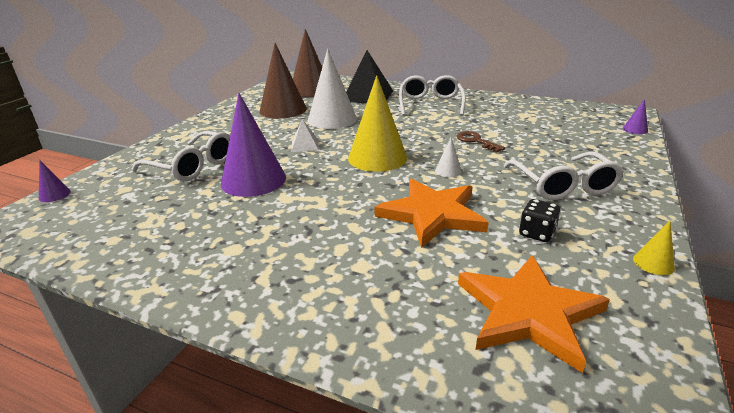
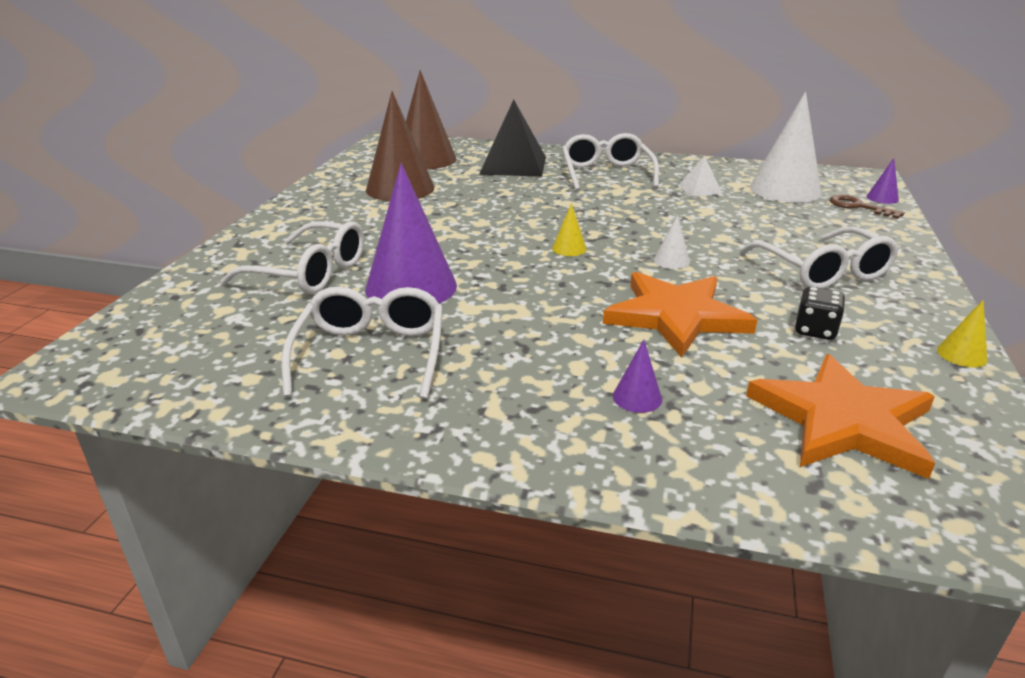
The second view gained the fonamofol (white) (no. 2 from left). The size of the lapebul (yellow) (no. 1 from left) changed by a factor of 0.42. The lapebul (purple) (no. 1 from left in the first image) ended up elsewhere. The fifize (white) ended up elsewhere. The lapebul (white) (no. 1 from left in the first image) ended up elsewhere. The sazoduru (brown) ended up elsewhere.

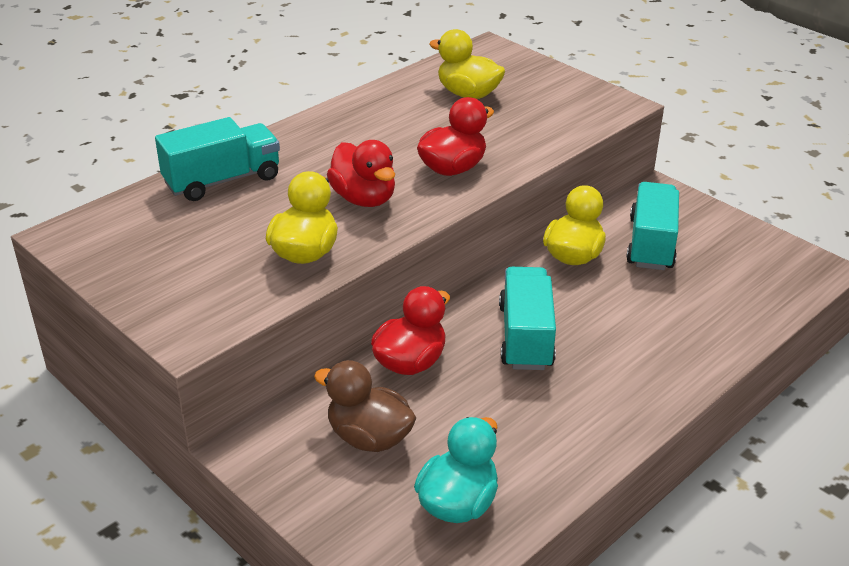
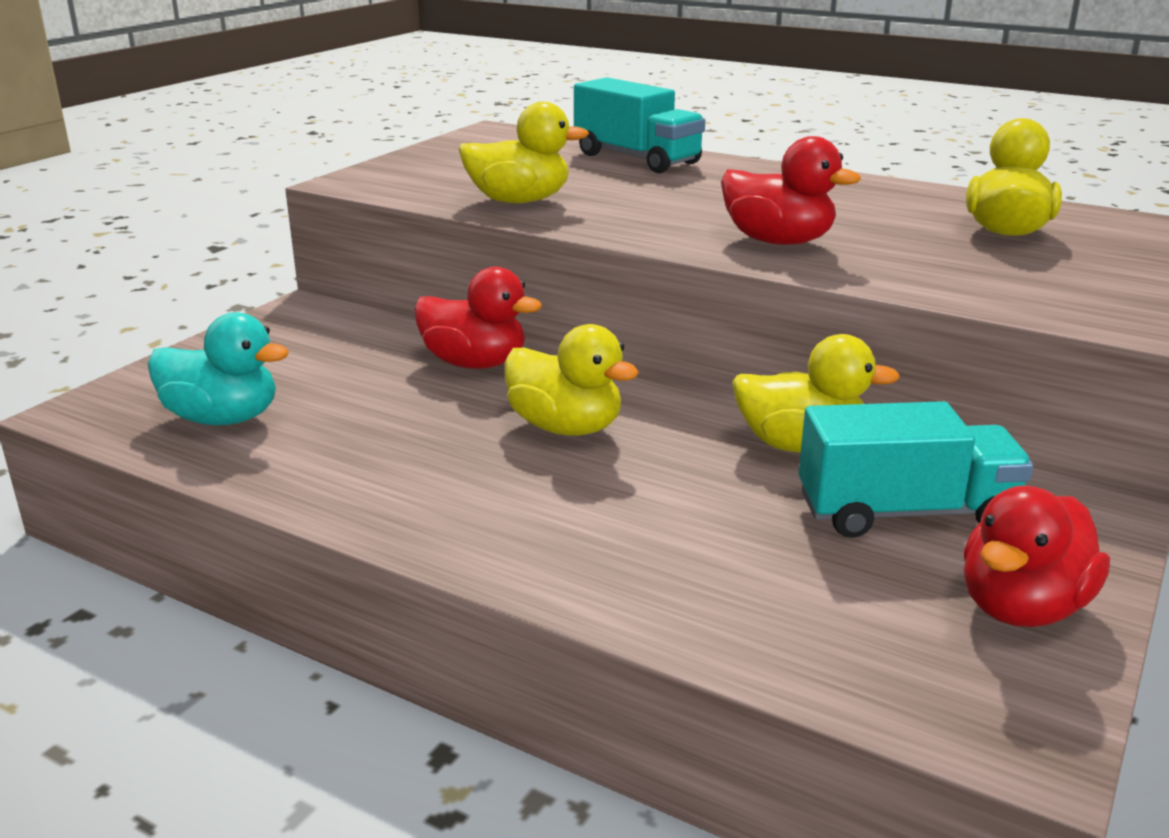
Where the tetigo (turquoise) (no. 2 from left) stood, the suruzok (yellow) (no. 2 from left) came to stand. The suruzok (red) (no. 1 from left in the first image) ended up elsewhere. The second view lost the suruzok (brown).

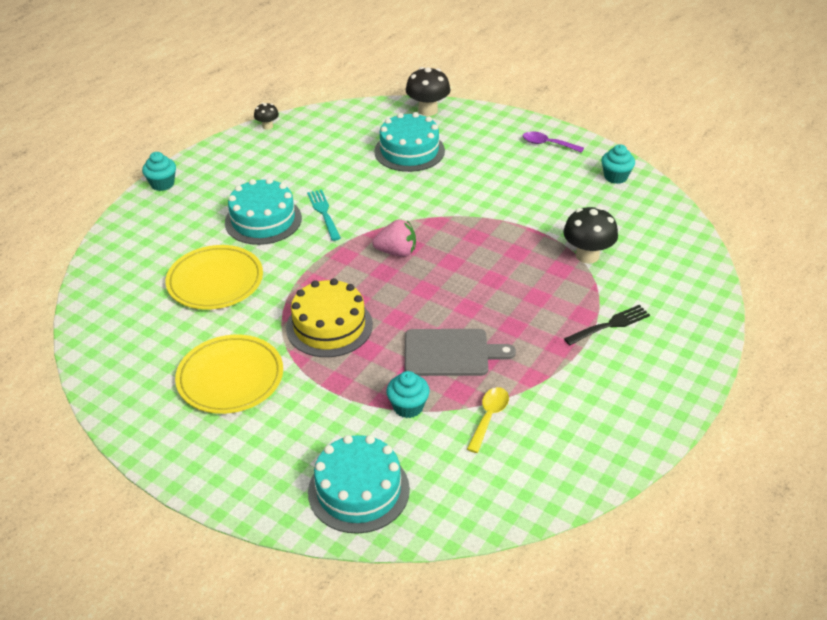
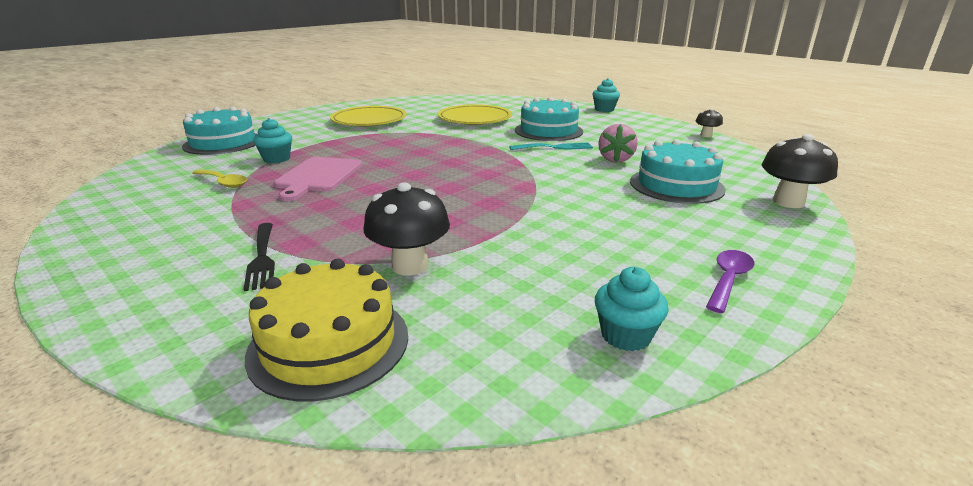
The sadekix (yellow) ended up elsewhere. What was the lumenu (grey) turned into the lumenu (pink). The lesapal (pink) ended up elsewhere.

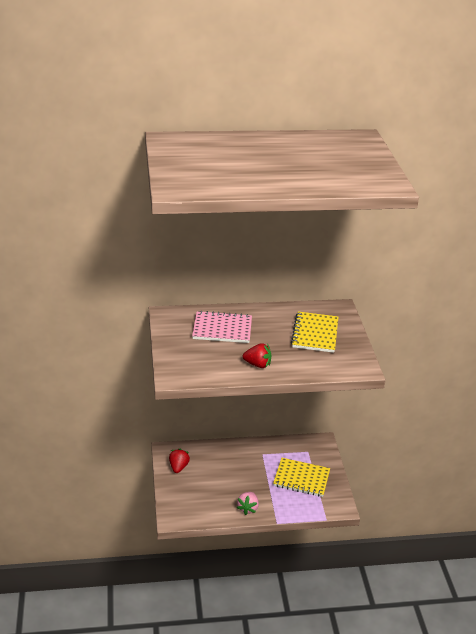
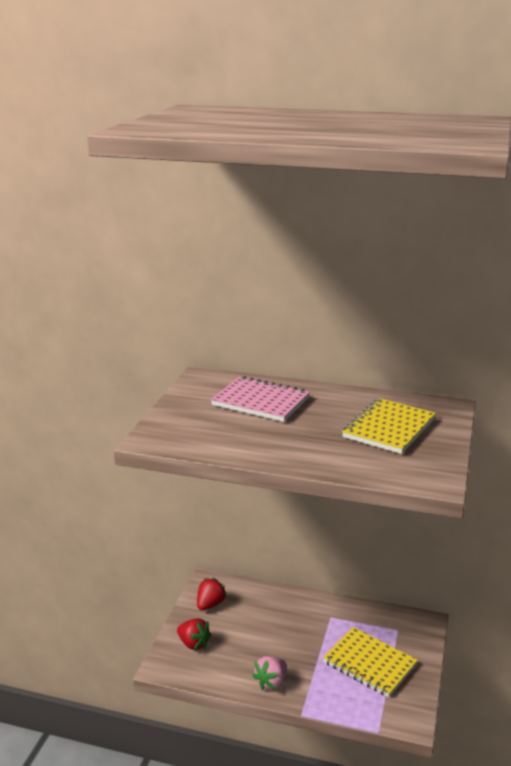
The lesapal (red) (no. 2 from left in the first image) ended up elsewhere.

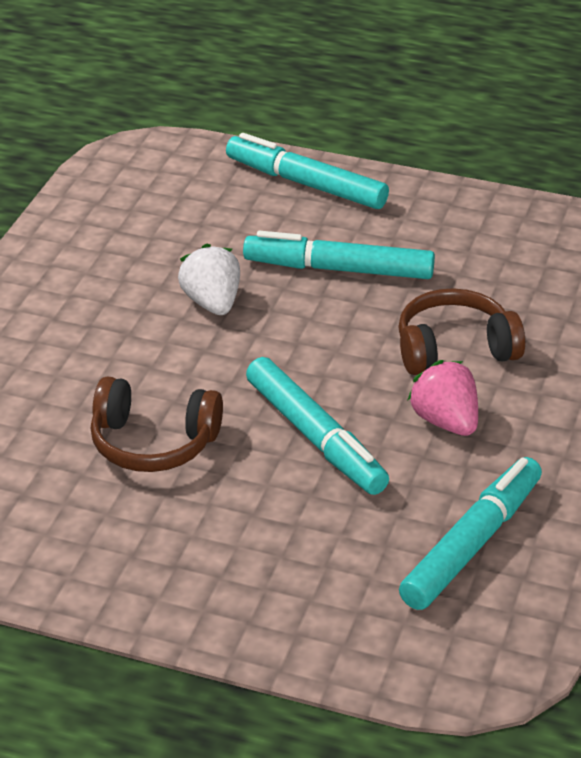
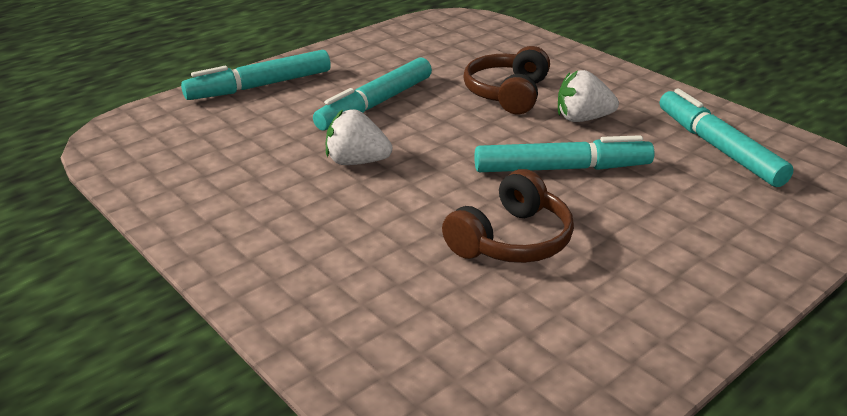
What was the lesapal (pink) turned into the lesapal (white) (no. 2 from left).

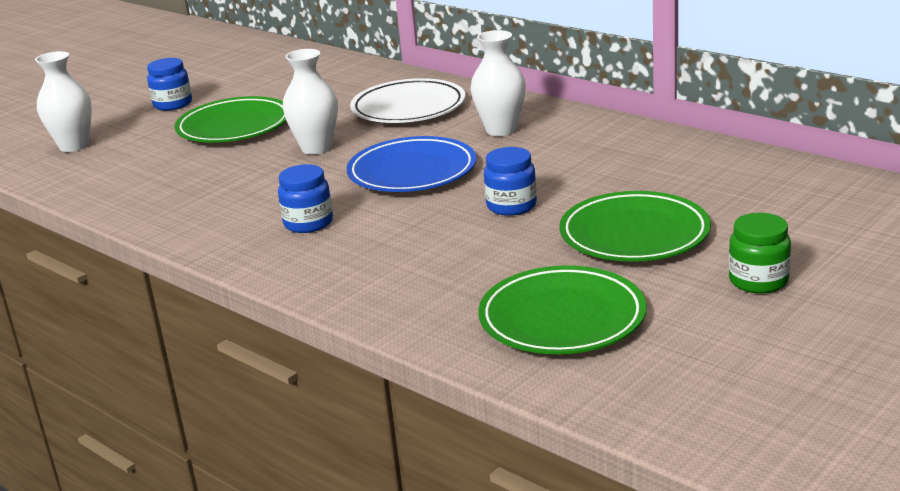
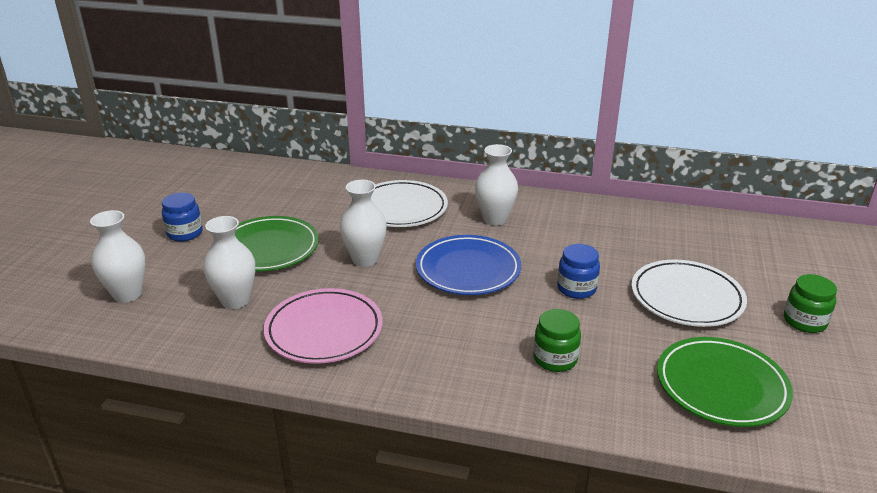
The second view gained the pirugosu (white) (no. 2 from left). The second view gained the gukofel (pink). The second view gained the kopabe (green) (no. 1 from left). What was the gukofel (green) (no. 3 from left) turned into the gukofel (white) (no. 2 from left). The second view lost the kopabe (blue) (no. 2 from left).

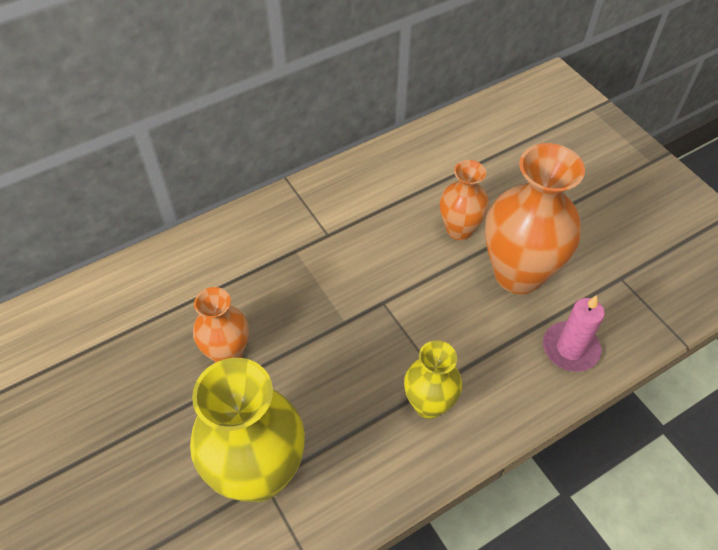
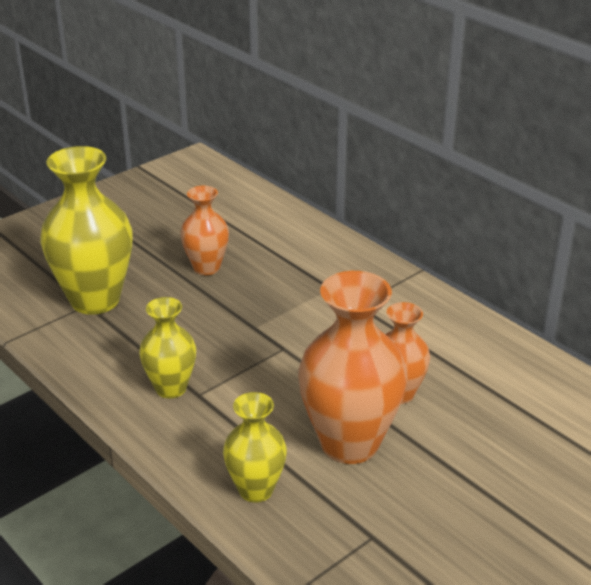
Where the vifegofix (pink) stood, the pirugosu (yellow) (no. 3 from left) came to stand.

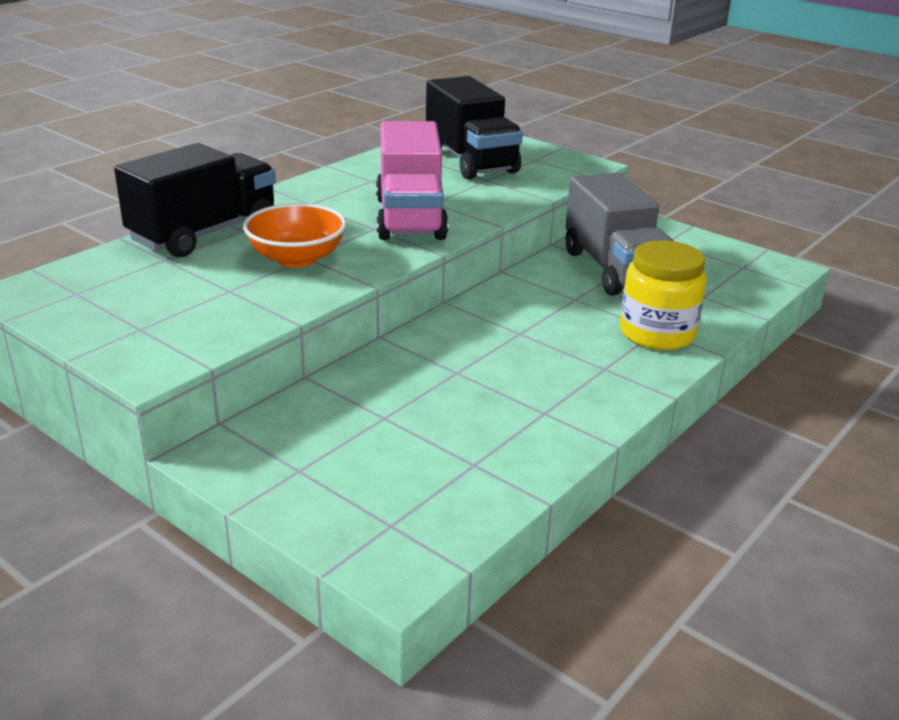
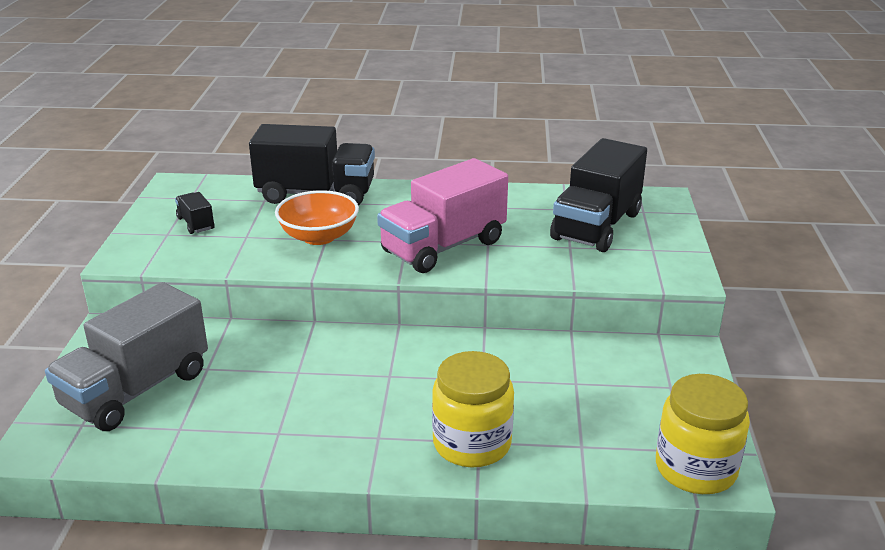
The tetigo (grey) ended up elsewhere. The second view gained the tetigo (black) (no. 1 from left). The second view gained the kopabe (yellow) (no. 2 from left).

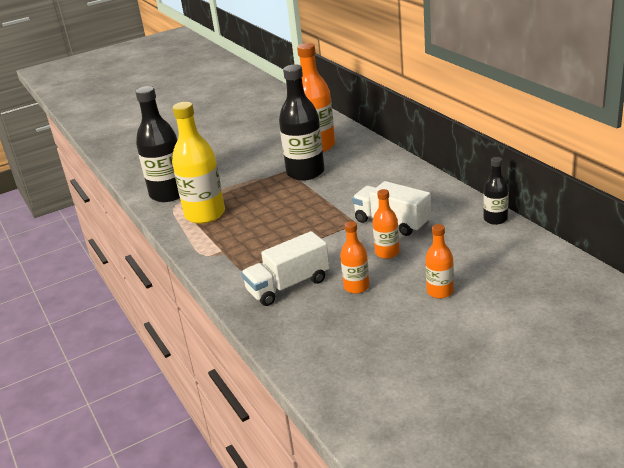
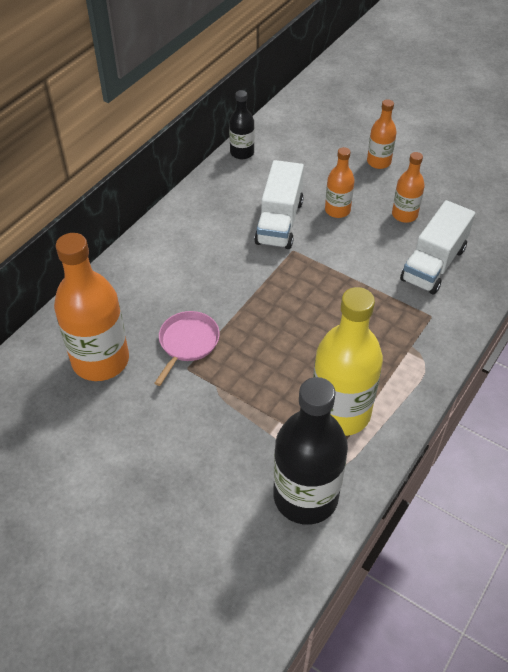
Where the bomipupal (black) (no. 2 from left) stood, the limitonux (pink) came to stand. The tetigo (white) (no. 1 from left in the first image) ended up facing another way, 90 degrees clockwise from before.

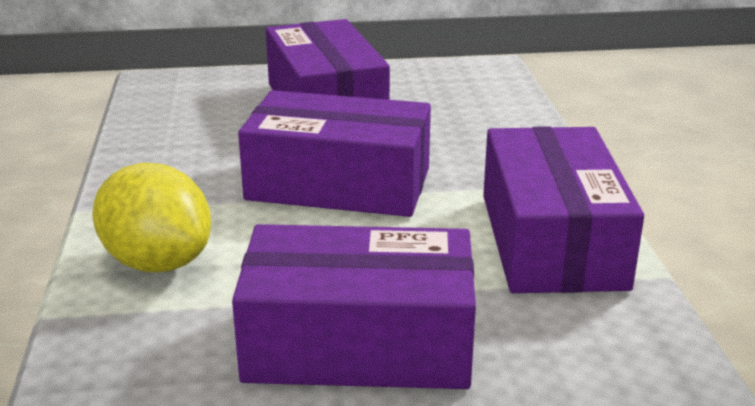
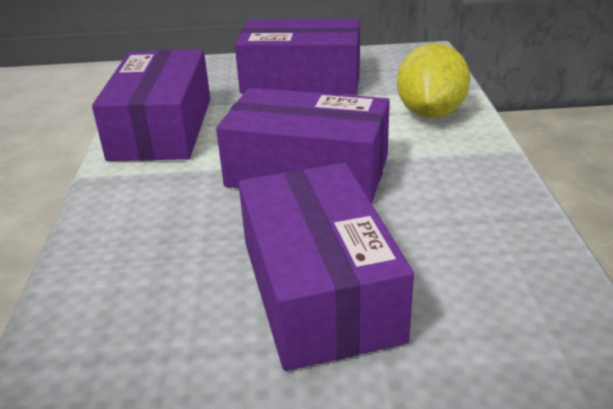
The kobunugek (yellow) ended up facing another way, 60 degrees clockwise from before.

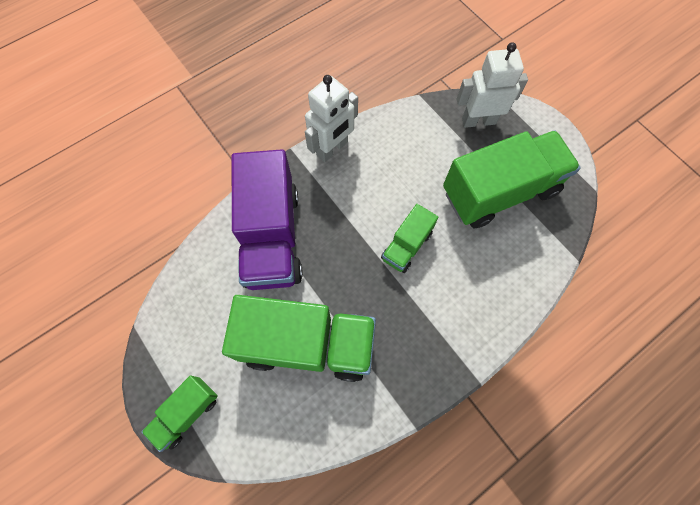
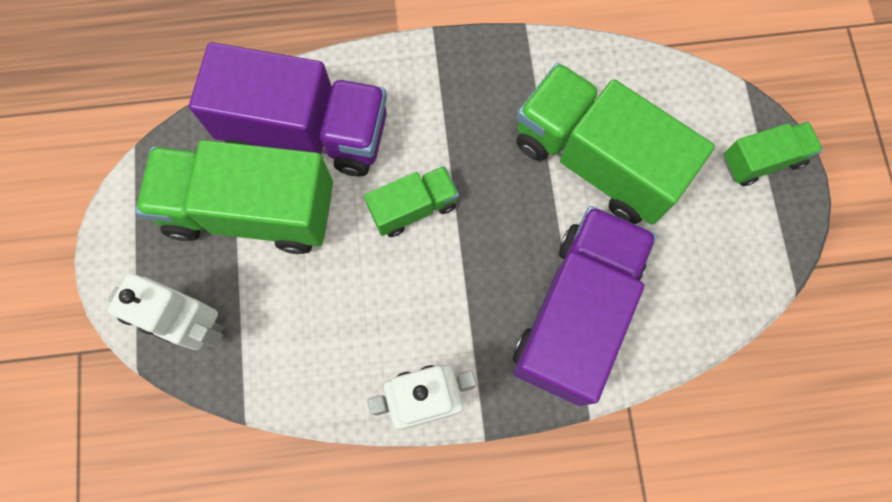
The second view gained the tetigo (purple) (no. 1 from left).

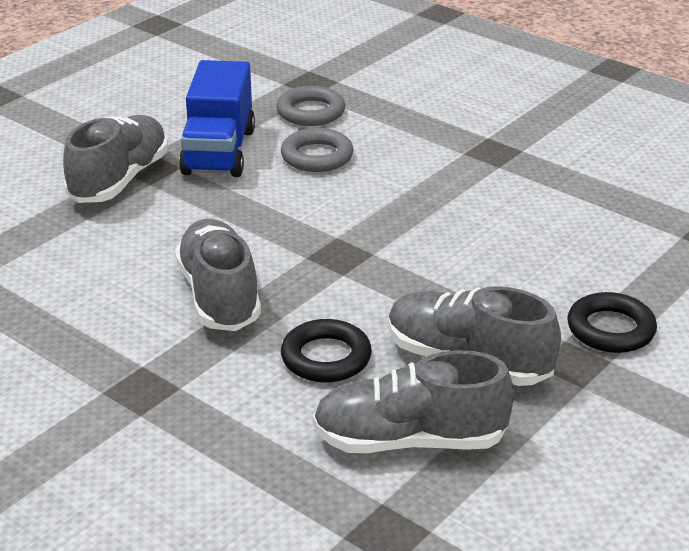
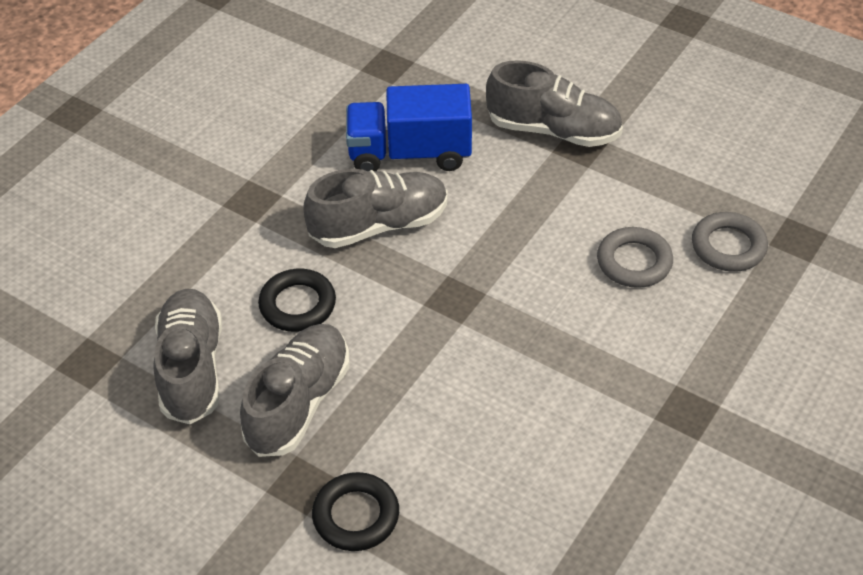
The tetigo (blue) ended up elsewhere.

